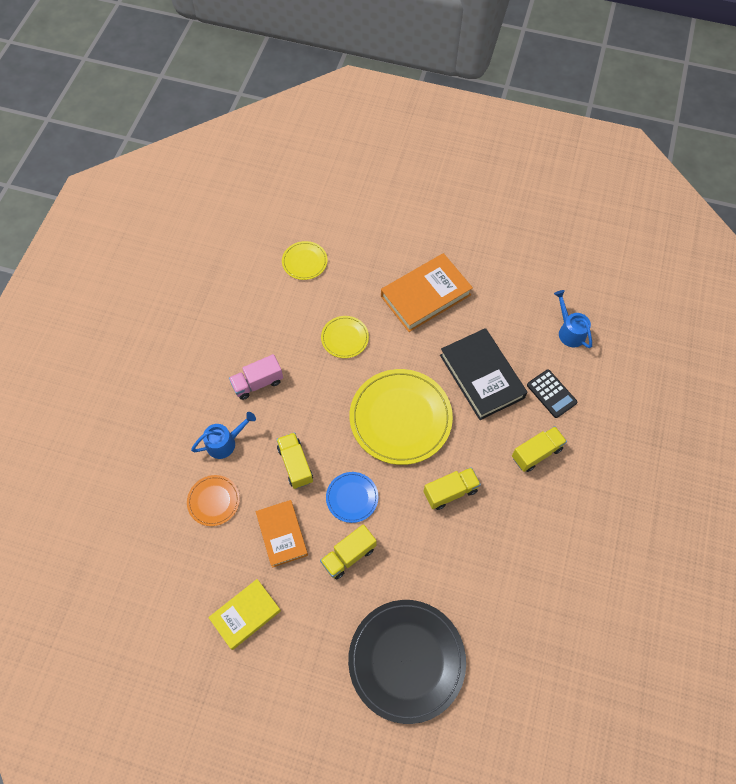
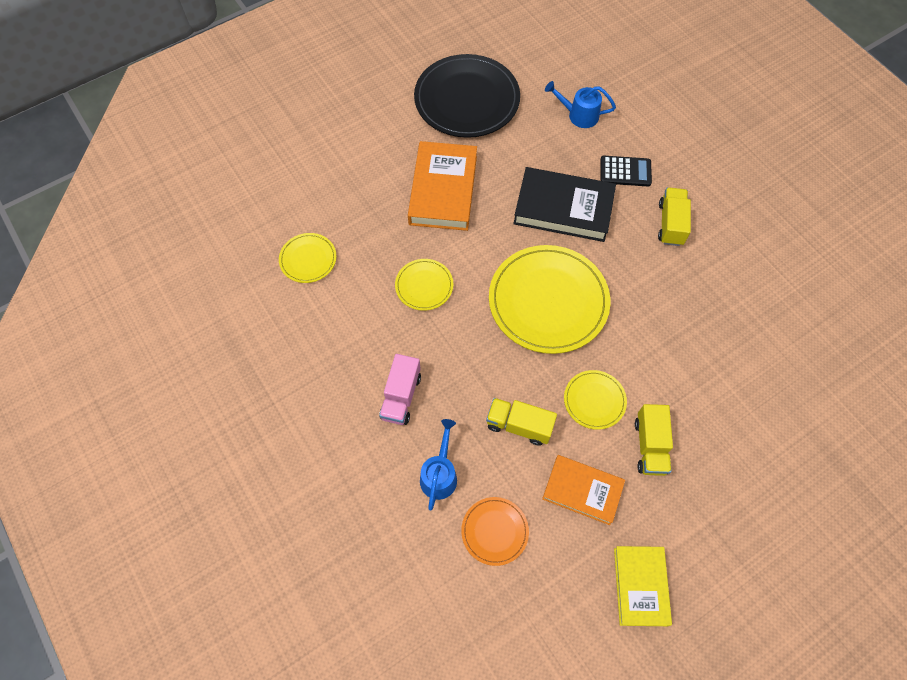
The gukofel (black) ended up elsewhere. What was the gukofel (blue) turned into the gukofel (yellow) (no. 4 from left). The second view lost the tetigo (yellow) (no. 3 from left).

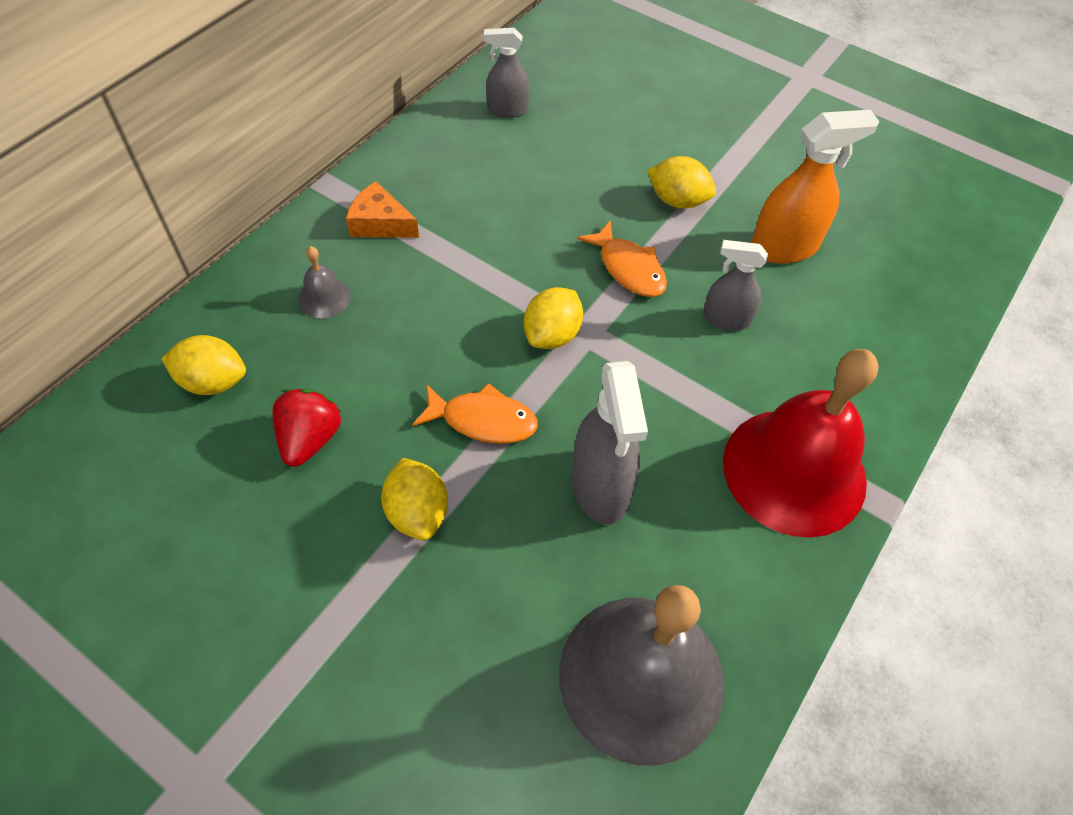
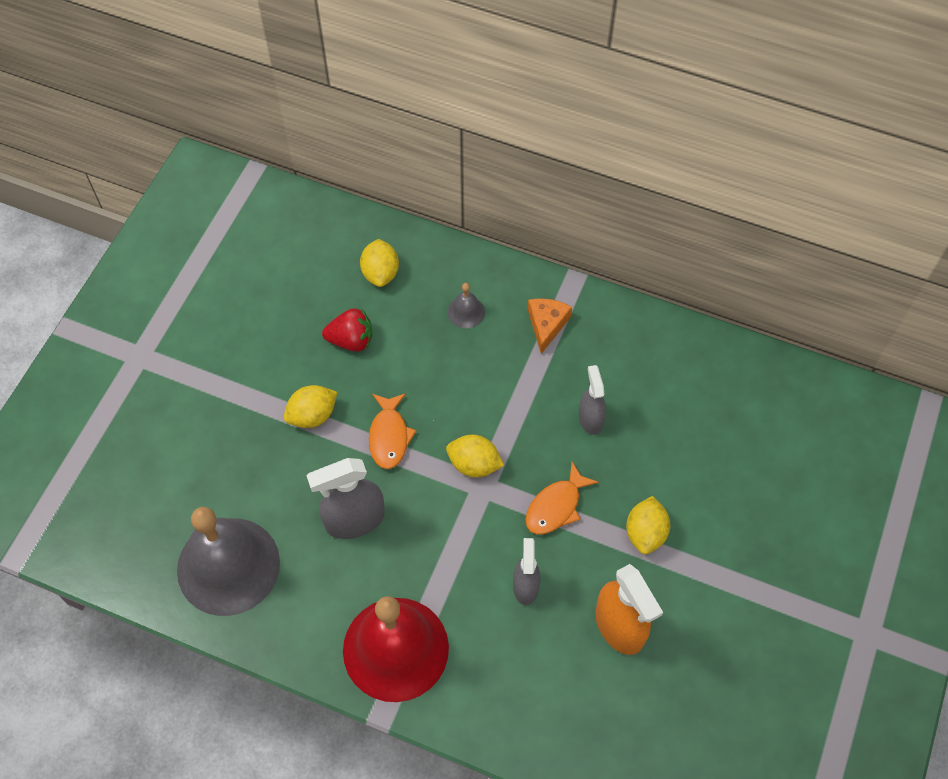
The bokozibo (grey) (no. 1 from left in the first image) ended up elsewhere.

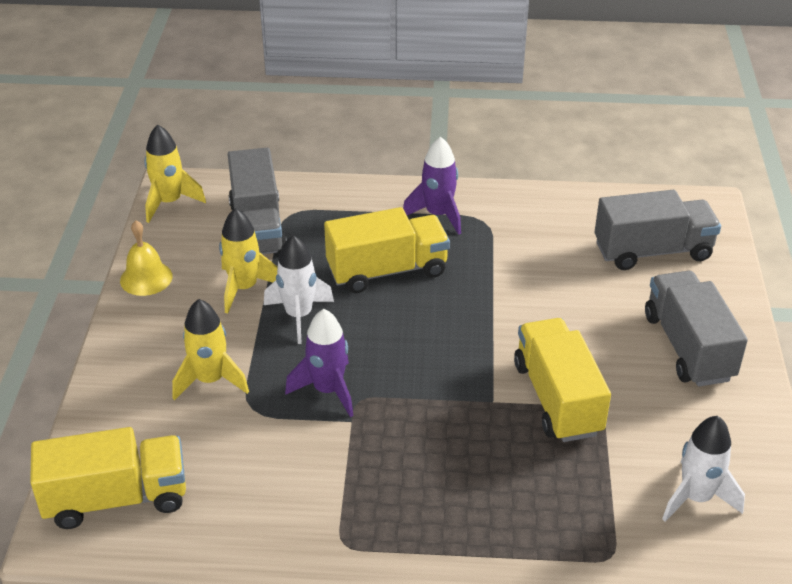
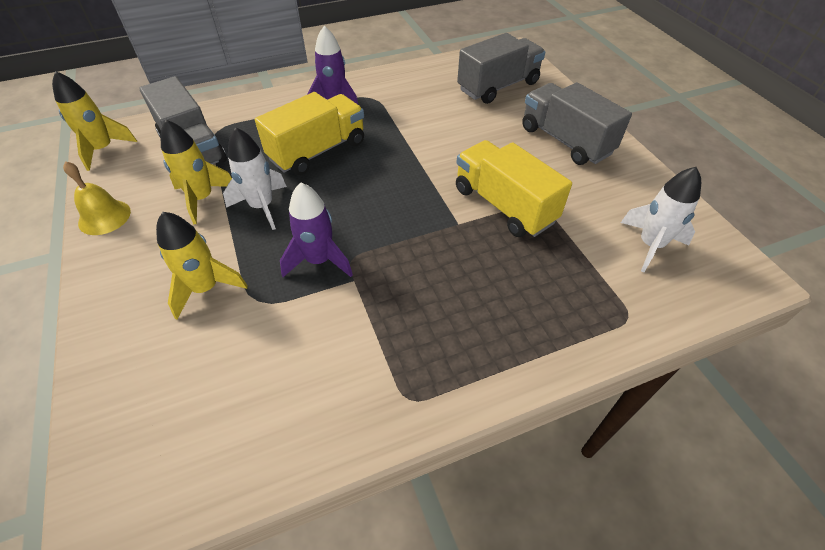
The second view lost the tetigo (yellow) (no. 1 from left).

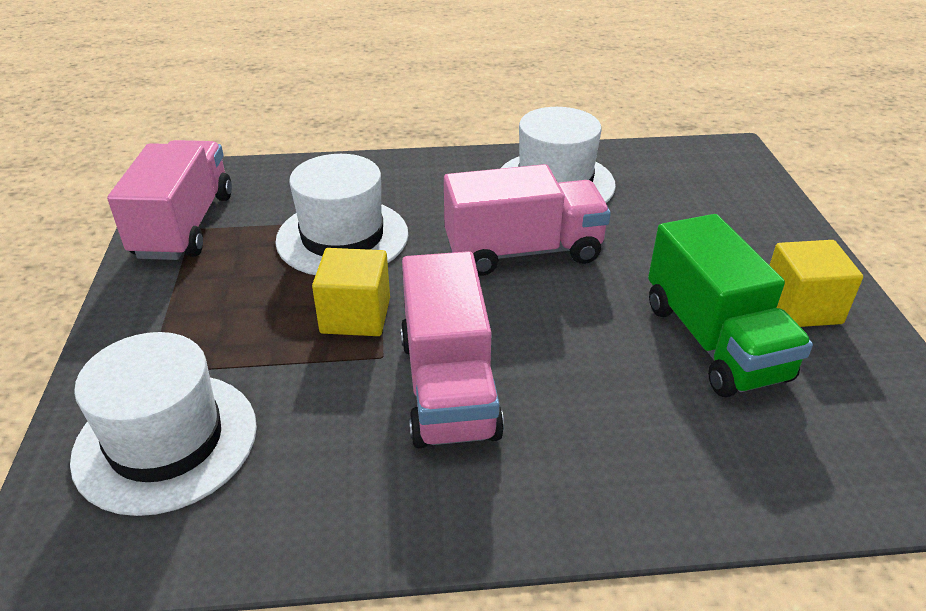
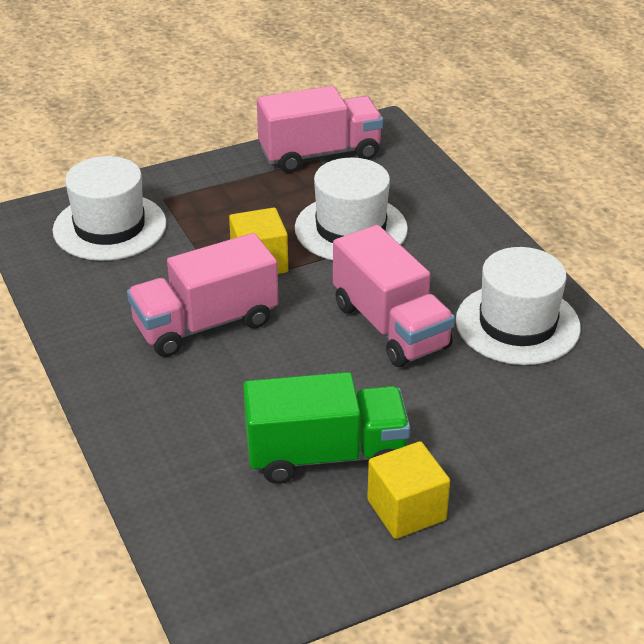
The tetigo (green) ended up facing another way, 150 degrees counterclockwise from before.

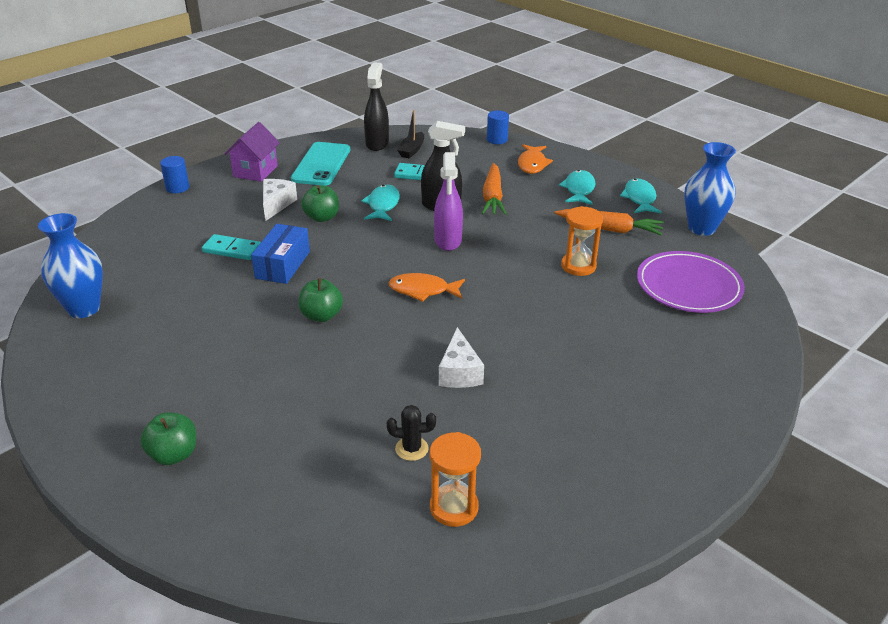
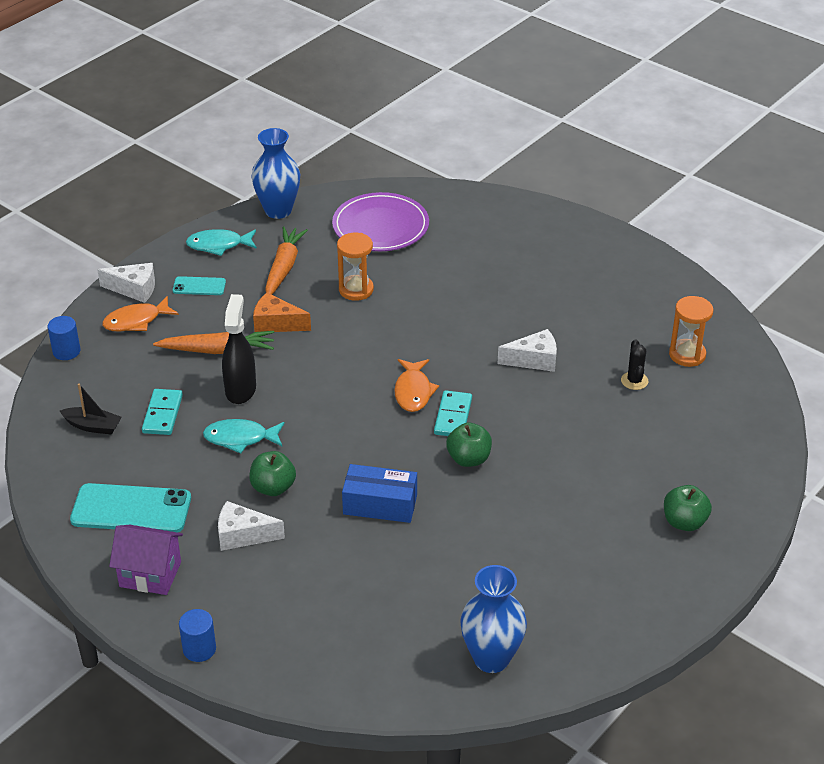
The second view gained the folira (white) (no. 1 from left). The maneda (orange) (no. 2 from left in the first image) ended up facing another way, 150 degrees clockwise from before. Where the maneda (turquoise) (no. 2 from left) stood, the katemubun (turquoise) (no. 2 from left) came to stand. The second view gained the folira (orange). The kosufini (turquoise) (no. 1 from left in the first image) ended up elsewhere. The second view lost the bokozibo (black) (no. 1 from left). The second view lost the bokozibo (purple).

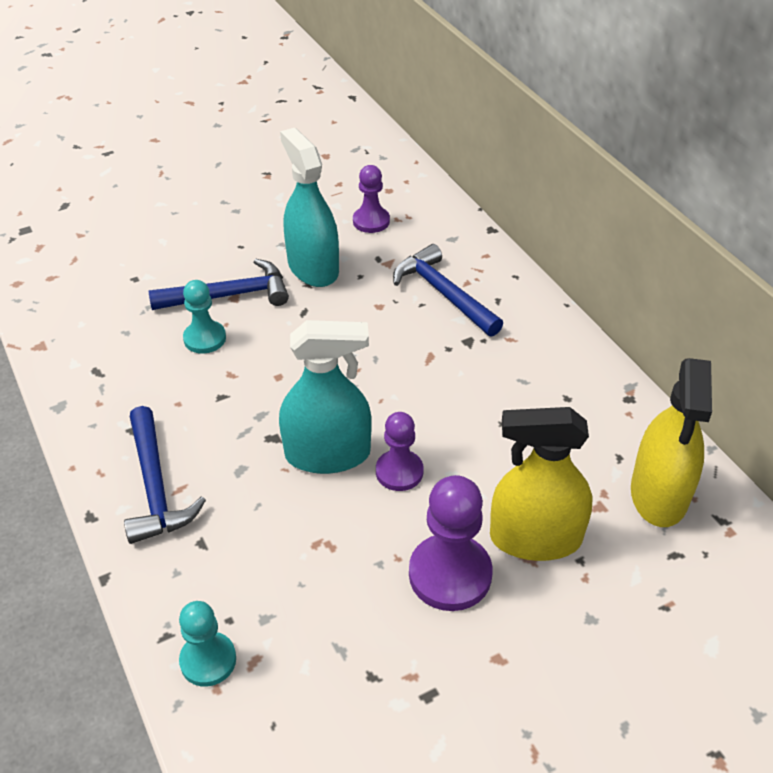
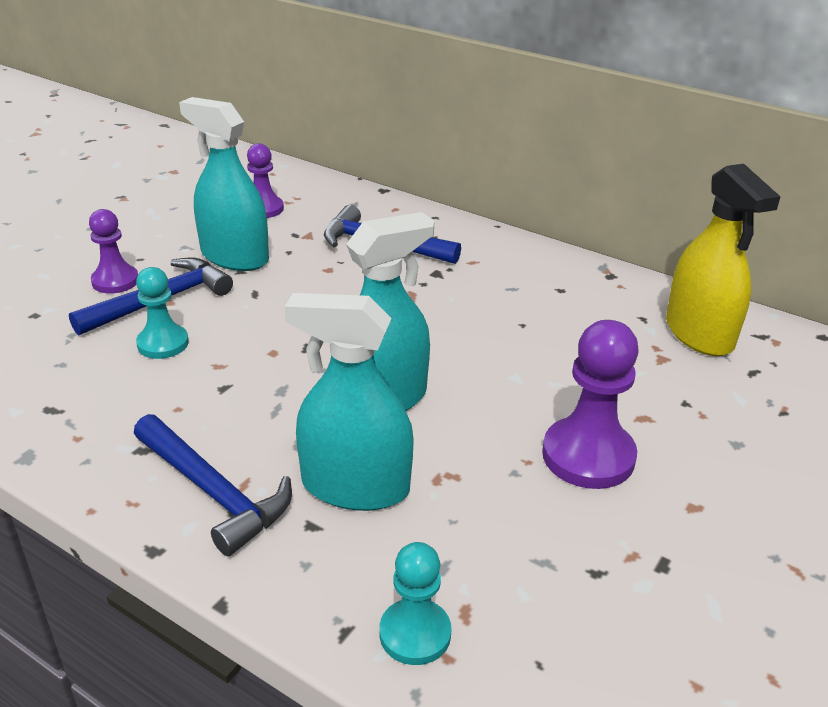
The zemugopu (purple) (no. 2 from left in the first image) ended up elsewhere. The second view gained the bokozibo (turquoise) (no. 2 from left). The second view lost the bokozibo (yellow) (no. 1 from left).

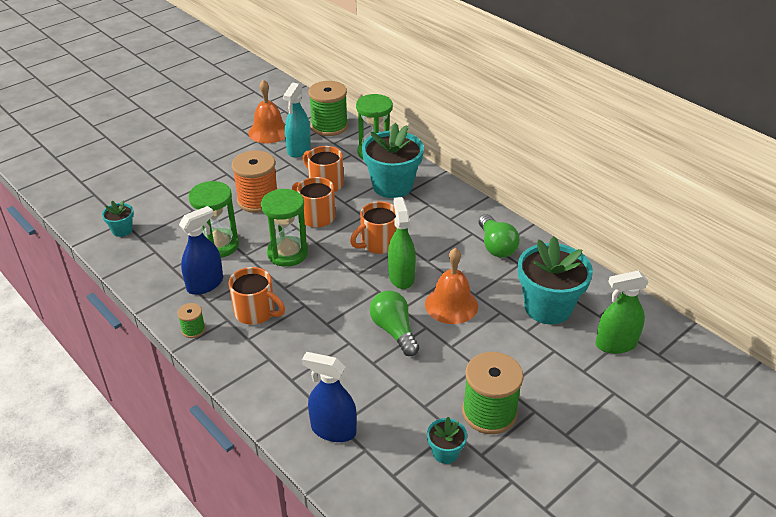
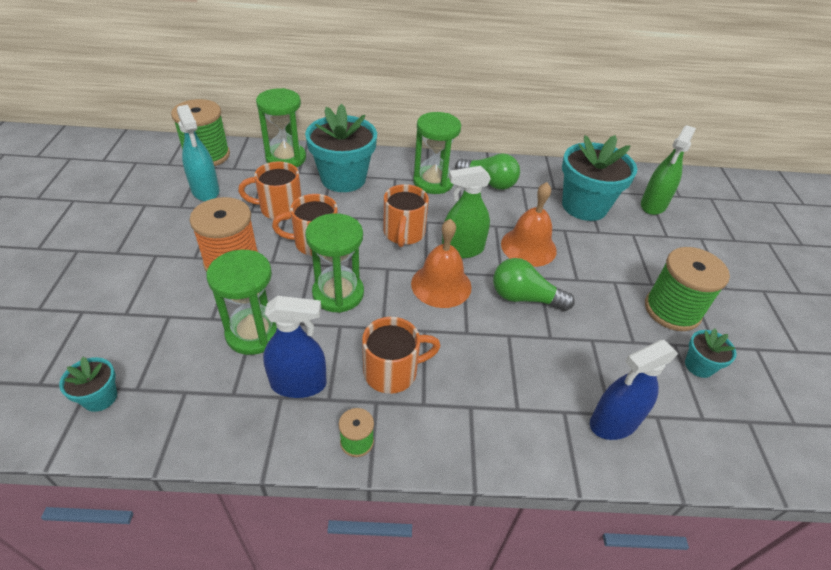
The bokozibo (blue) (no. 1 from left) ended up facing another way, 90 degrees clockwise from before. The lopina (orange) (no. 1 from left) ended up elsewhere. The second view gained the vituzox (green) (no. 4 from left). The bokozibo (green) (no. 1 from left) ended up facing another way, 45 degrees counterclockwise from before.

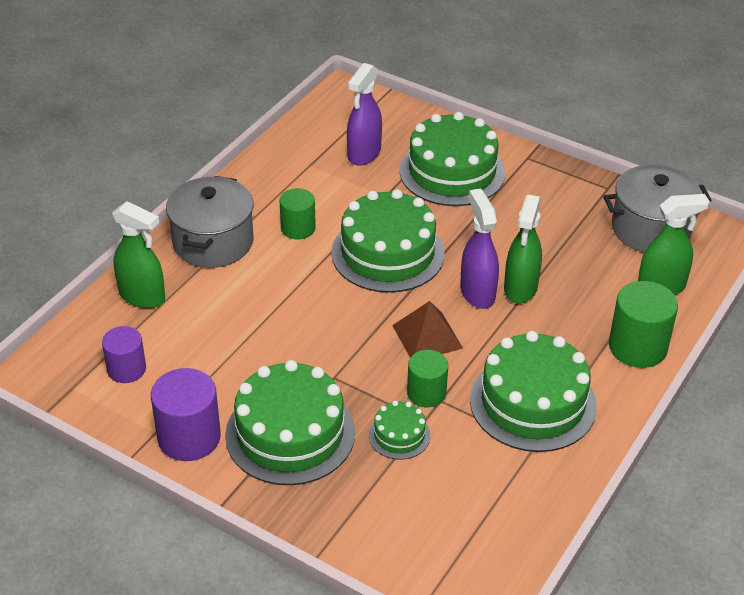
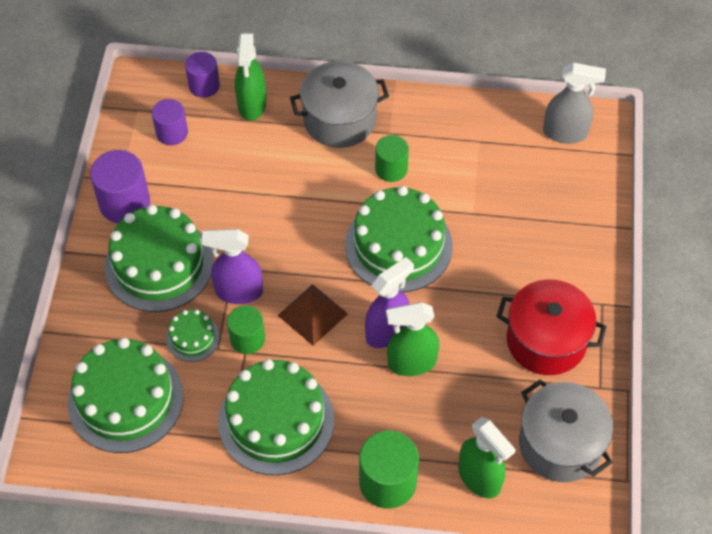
The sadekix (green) (no. 4 from left in the first image) ended up elsewhere. The second view gained the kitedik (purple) (no. 3 from left). The bokozibo (purple) (no. 1 from left) ended up elsewhere. The second view gained the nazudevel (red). The second view gained the bokozibo (grey).

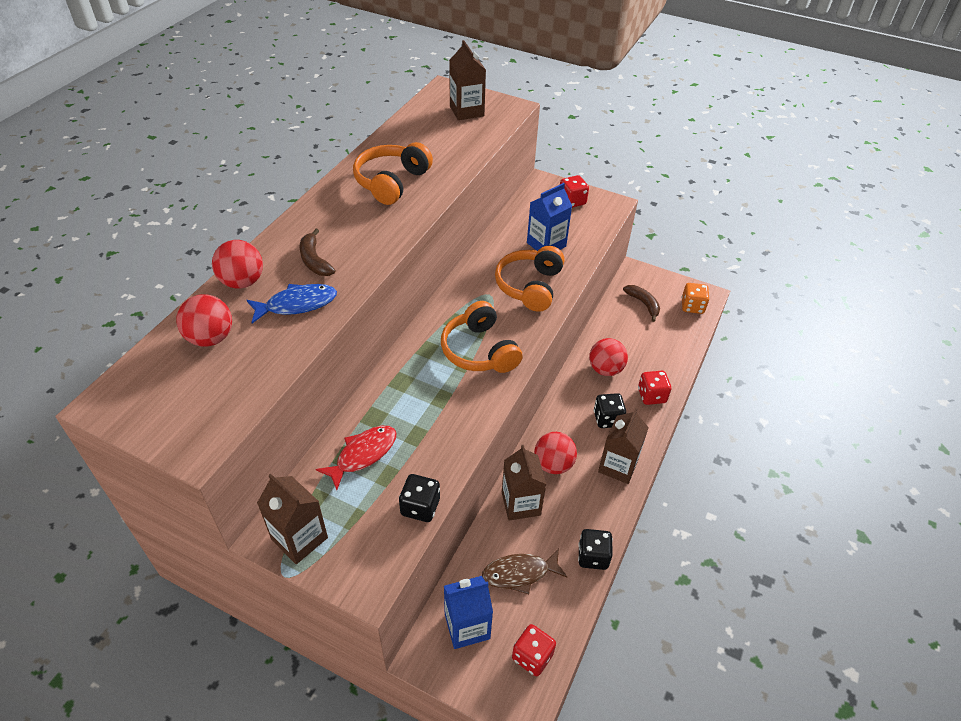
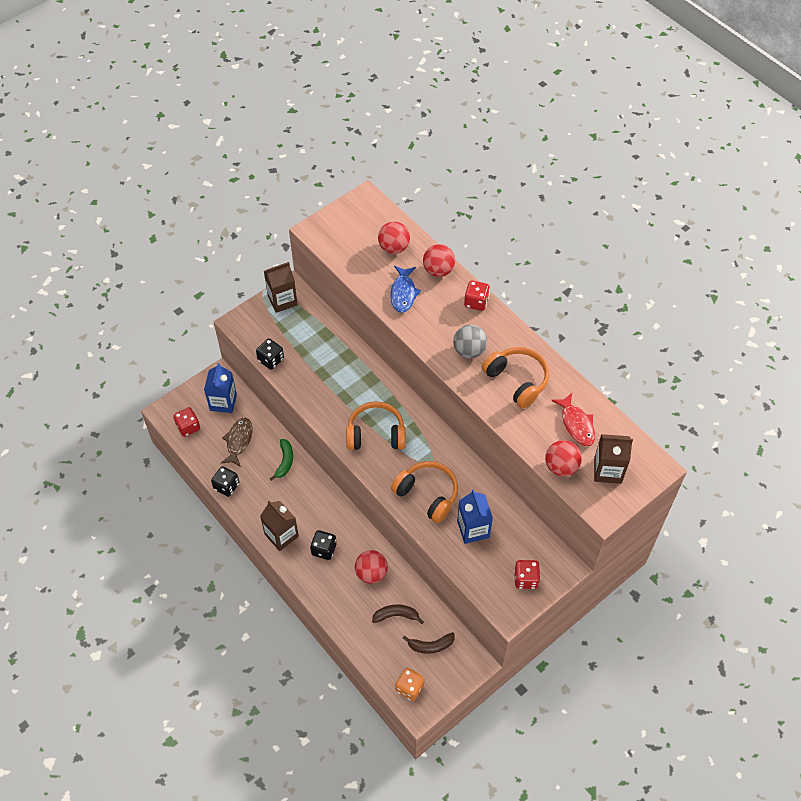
Where the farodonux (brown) (no. 3 from left) stood, the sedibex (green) came to stand. The sedibex (brown) (no. 1 from left) ended up elsewhere. The second view gained the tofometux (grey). The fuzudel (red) (no. 3 from left in the first image) ended up elsewhere. The tofometux (red) (no. 3 from left in the first image) ended up elsewhere. The maneda (red) ended up elsewhere.

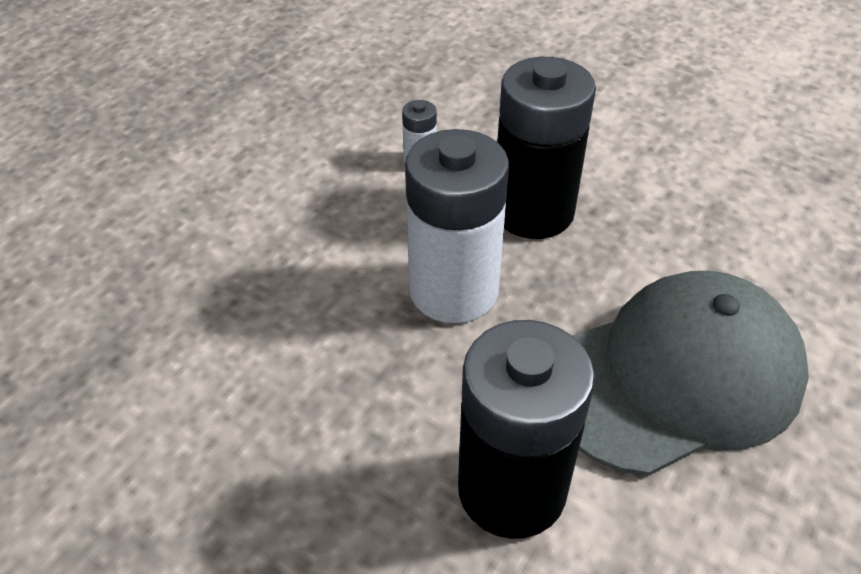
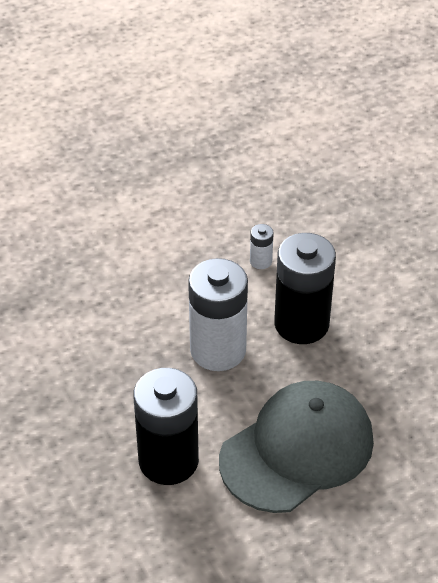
The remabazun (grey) ended up facing another way, 45 degrees counterclockwise from before.

